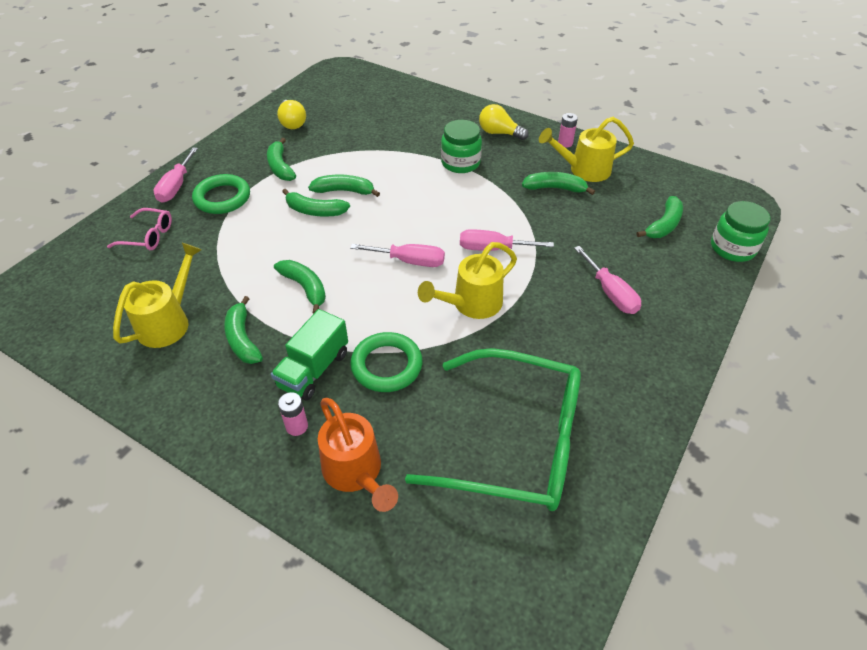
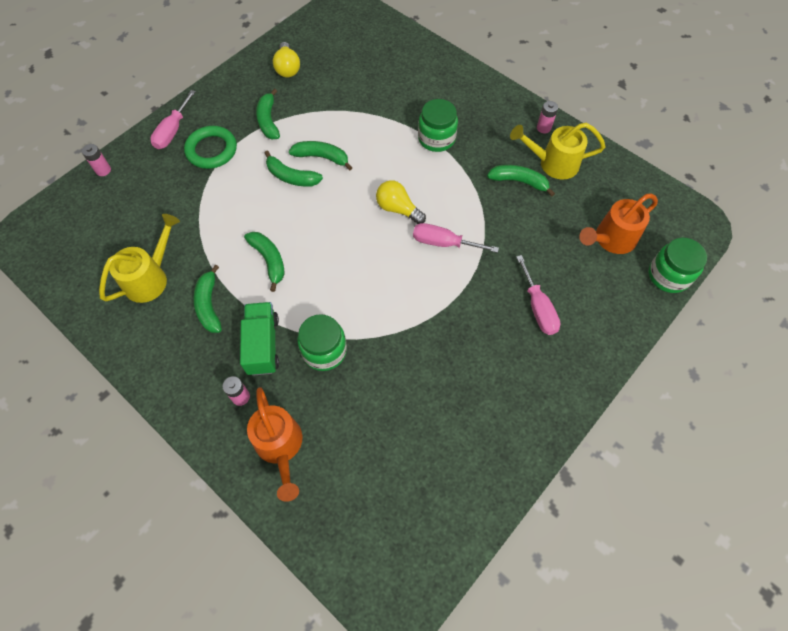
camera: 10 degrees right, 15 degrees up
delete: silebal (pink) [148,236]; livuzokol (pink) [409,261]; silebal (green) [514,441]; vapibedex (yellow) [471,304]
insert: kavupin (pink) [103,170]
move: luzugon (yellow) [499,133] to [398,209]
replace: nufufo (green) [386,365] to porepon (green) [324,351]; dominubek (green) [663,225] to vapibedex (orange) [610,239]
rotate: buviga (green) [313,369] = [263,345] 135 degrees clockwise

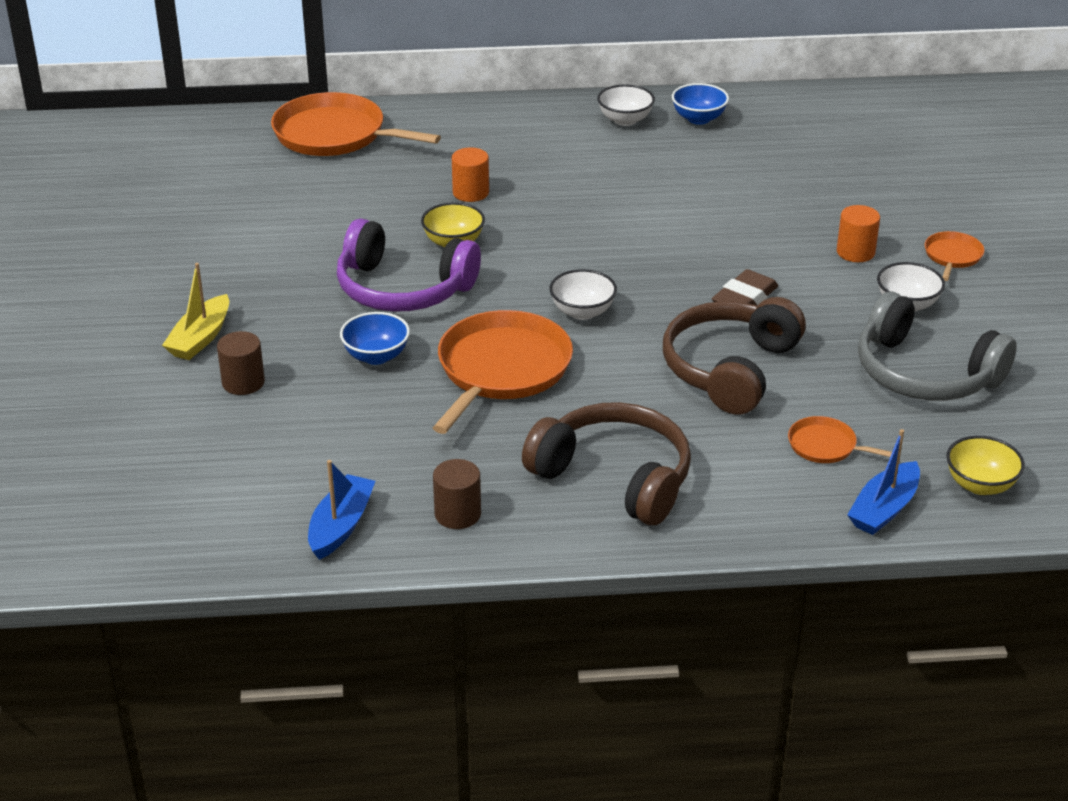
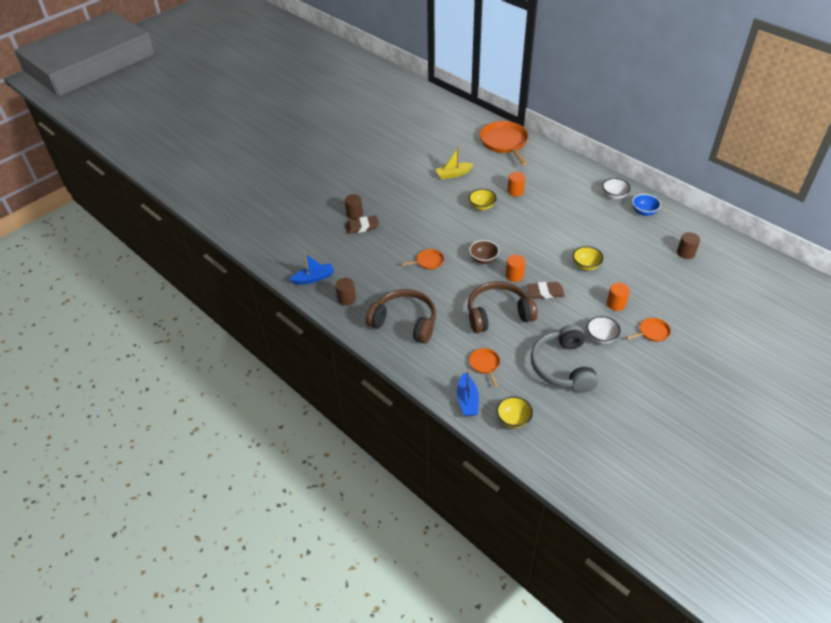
camera: 50 degrees right, 10 degrees up
delete: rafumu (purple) [403,288]; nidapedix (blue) [376,356]
insert: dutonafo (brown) [362,227]; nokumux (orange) [514,275]; nidapedix (yellow) [586,266]; nokumux (brown) [685,253]
move: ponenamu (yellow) [200,338] to [453,174]
recolor: nidapedix (white) [582,312] to nidapedix (brown) [483,259]
rotate: rafumu (brown) [614,478] = [404,322] 60 degrees counterclockwise; ponenamu (blue) [884,509] = [467,400] 90 degrees counterclockwise
resize: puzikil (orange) [501,370] = [428,261] x0.48

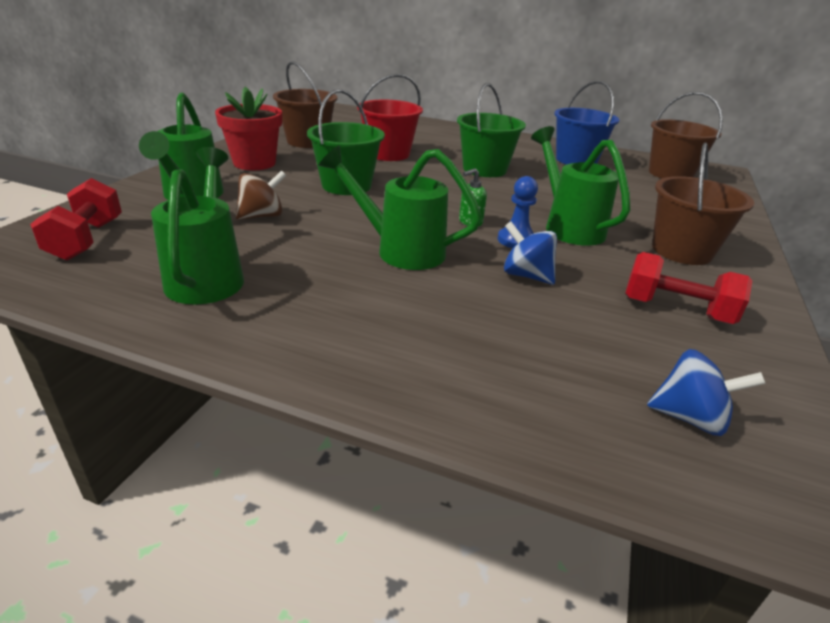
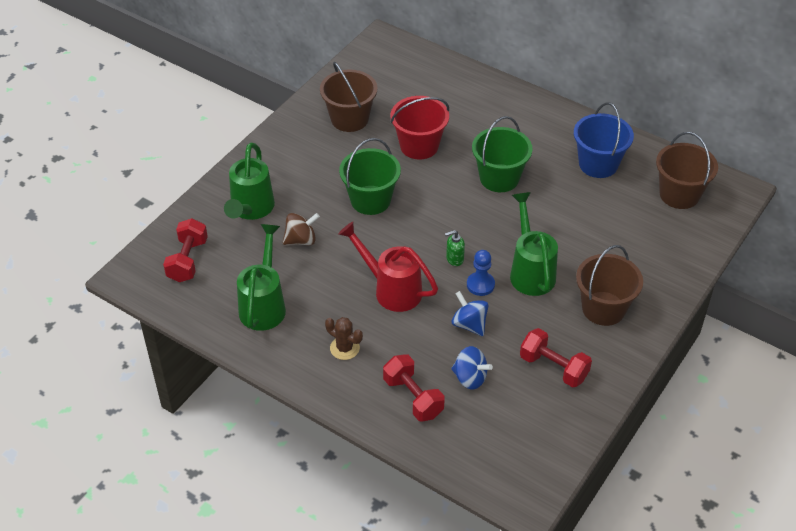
camera: 15 degrees right, 15 degrees up
delete: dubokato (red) [254,163]
insert: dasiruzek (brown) [344,348]; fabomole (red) [413,397]
move: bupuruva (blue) [690,418] to [470,378]
recolor: vapibedex (green) [400,250] to vapibedex (red) [391,289]

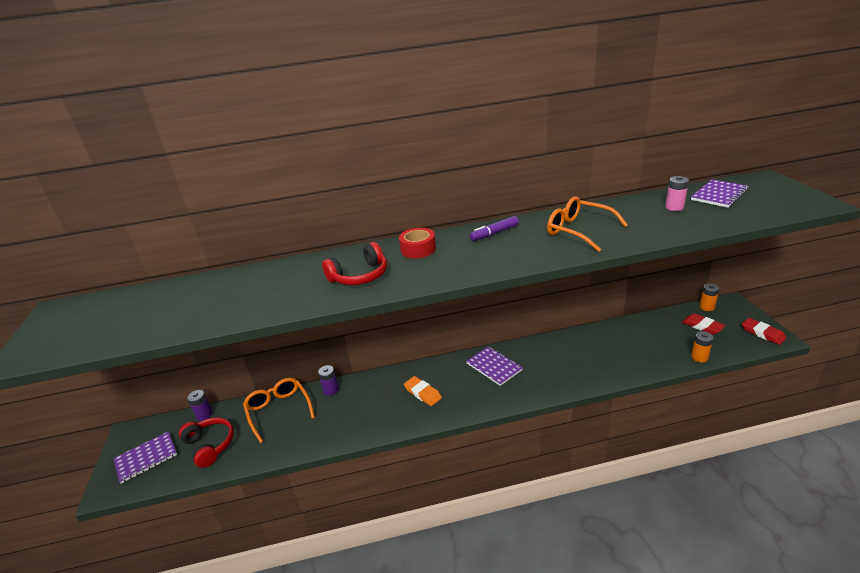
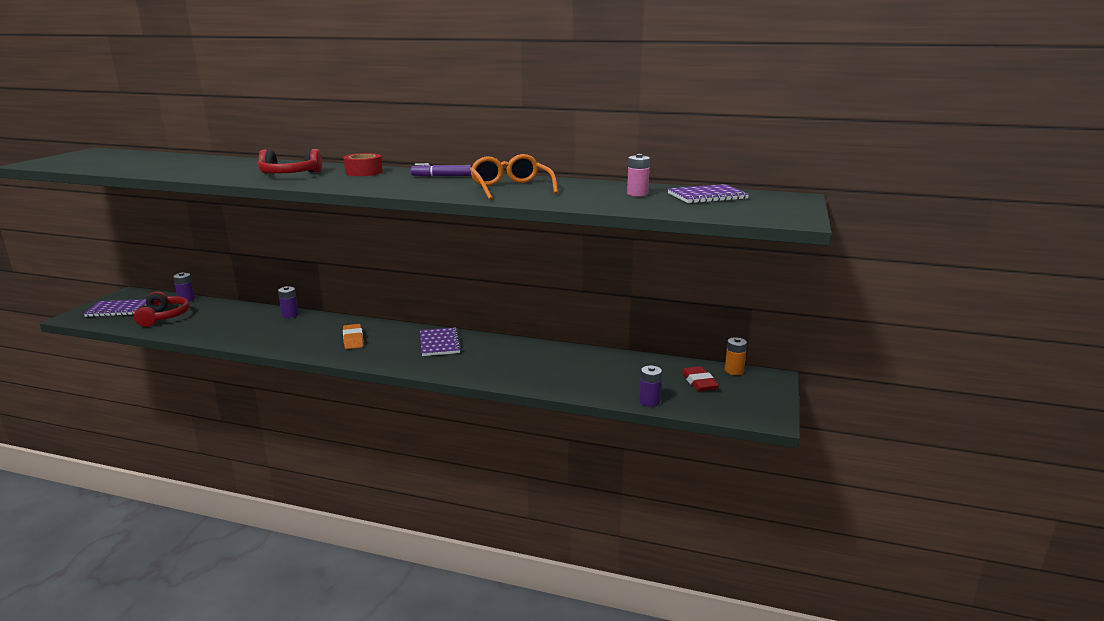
camera: 25 degrees right, 10 degrees down
delete: silebal (orange) [278,410]; dutonafo (red) [762,333]
recolor: kavupin (orange) [699,357] to kavupin (purple) [649,402]

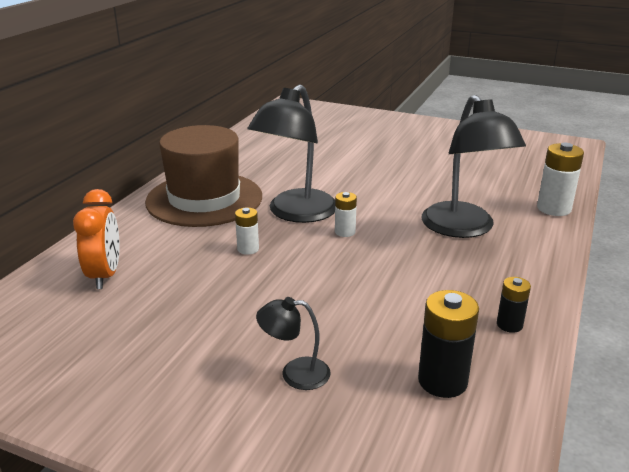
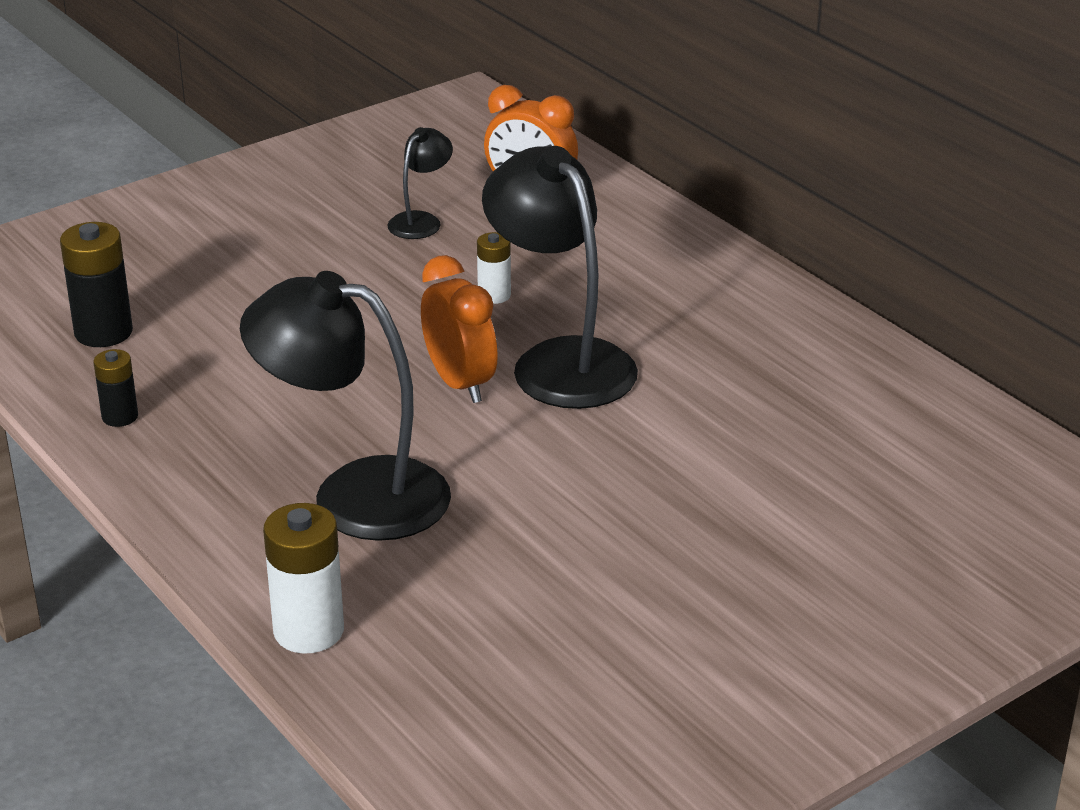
camera: 120 degrees right, 5 degrees up
delete: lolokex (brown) [204,199]
move: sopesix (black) [295,373] to [421,221]
replace: kavupin (white) [345,232] to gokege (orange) [460,383]

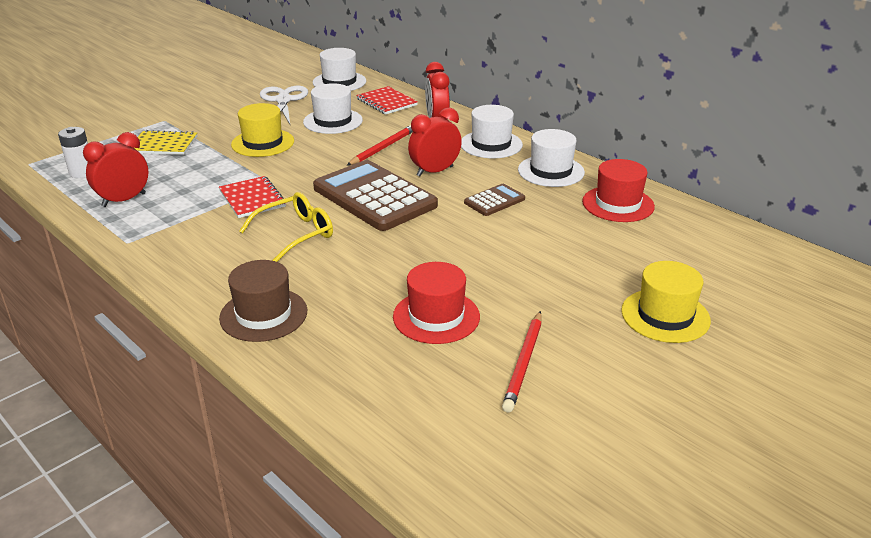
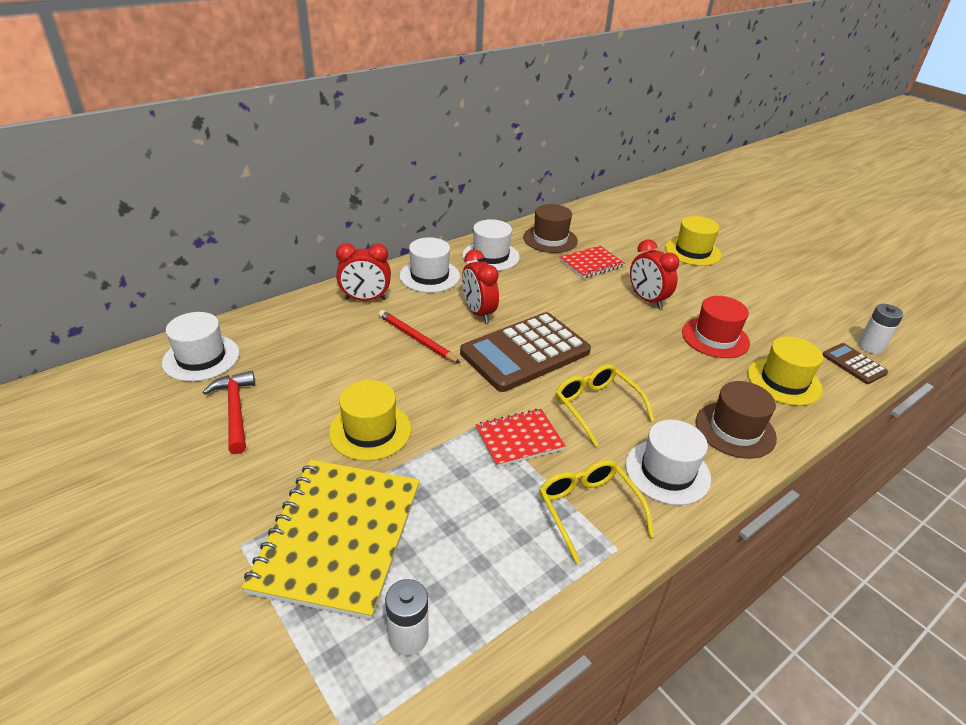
camera: 85 degrees left, 5 degrees up
delete: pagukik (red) [523,363]
insert: silebal (yellow) [588,510]; lolokex (yellow) [784,381]; kavupin (white) [870,347]
move: gokege (red) [124,200] to [647,300]; lolokex (white) [333,121] to [667,472]; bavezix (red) [386,102] to [591,263]; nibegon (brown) [494,201] to [854,364]
replace: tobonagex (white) [283,100] to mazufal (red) [235,410]
recolor: lolokex (red) [618,204] to lolokex (brown) [550,239]
resize: bavezix (yellow) [163,145] = [338,537] x1.85

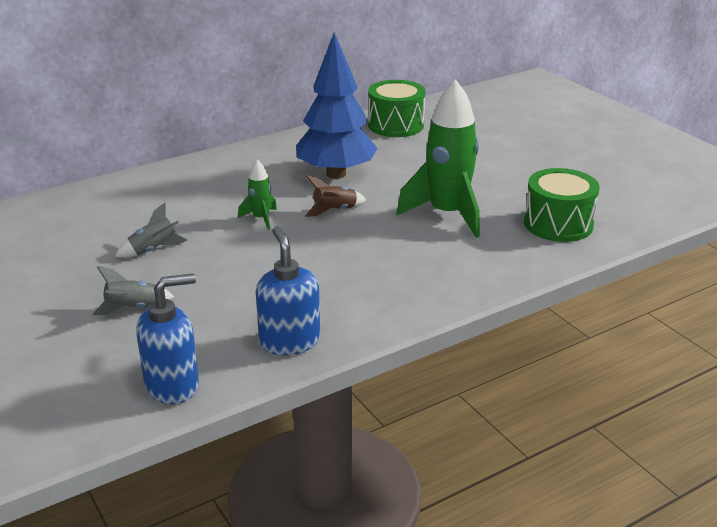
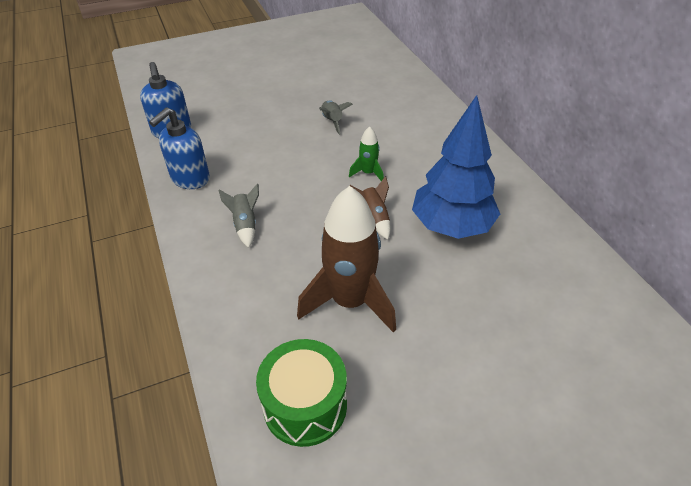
camera: 100 degrees right, 15 degrees up
delete: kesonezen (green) [396,125]
move: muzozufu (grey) [132,308] to [245,225]
recolor: muzozufu (green) [447,214] to muzozufu (brown) [350,301]
rotate: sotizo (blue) [289,341] = [190,178] 135 degrees clockwise

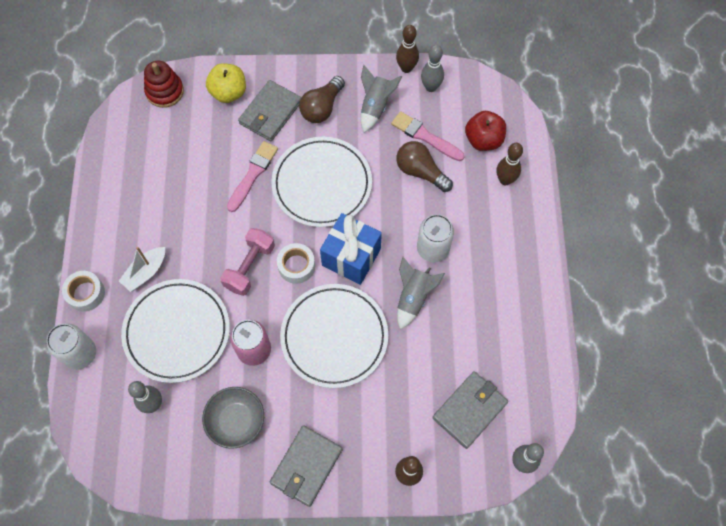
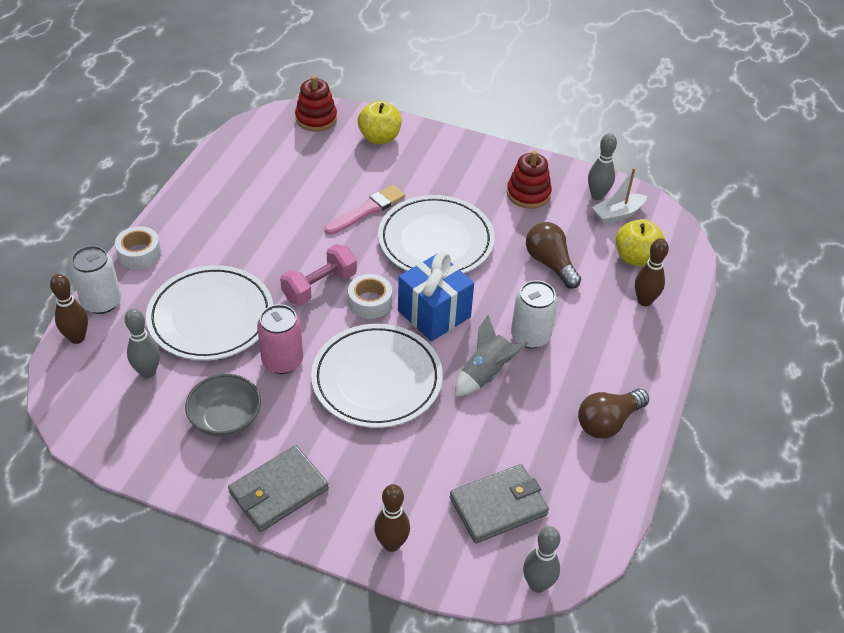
camera: 20 degrees right, 20 degrees down
delete: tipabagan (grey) [270,113]; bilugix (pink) [425,136]
move: ponenamu (white) [145,272] to [617,214]; luzugon (brown) [322,107] to [608,422]; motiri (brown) [406,68] to [77,338]
replace: muzozufu (grey) [375,106] to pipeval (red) [528,194]
recolor: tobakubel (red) [483,140] to tobakubel (yellow) [636,258]

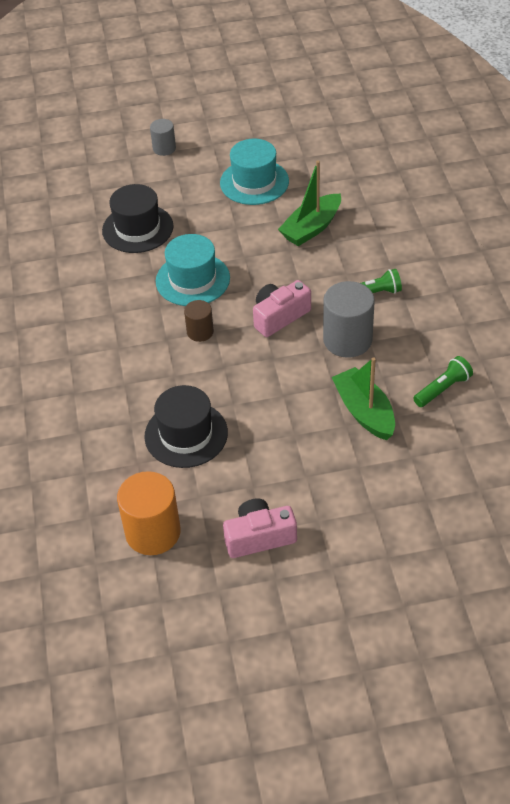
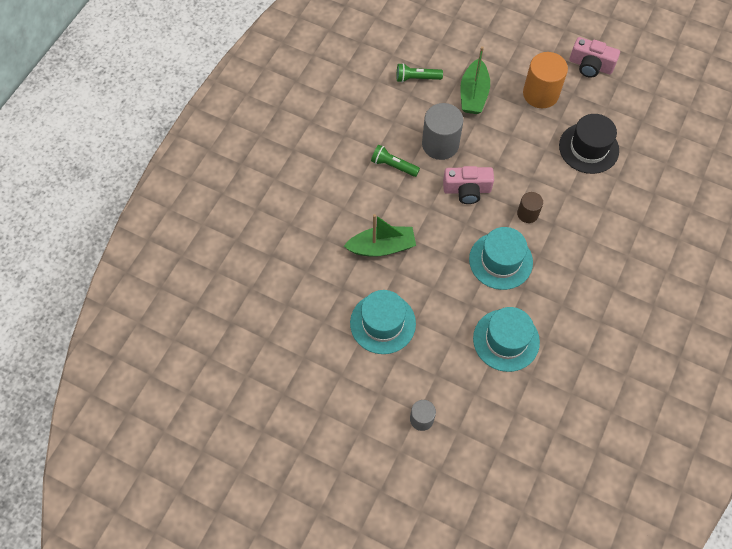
camera: 145 degrees left, 15 degrees up
move: nokumux (orange) [153,532] to [540,94]
recolor: lolokex (black) [137,228] to lolokex (turquoise) [506,340]

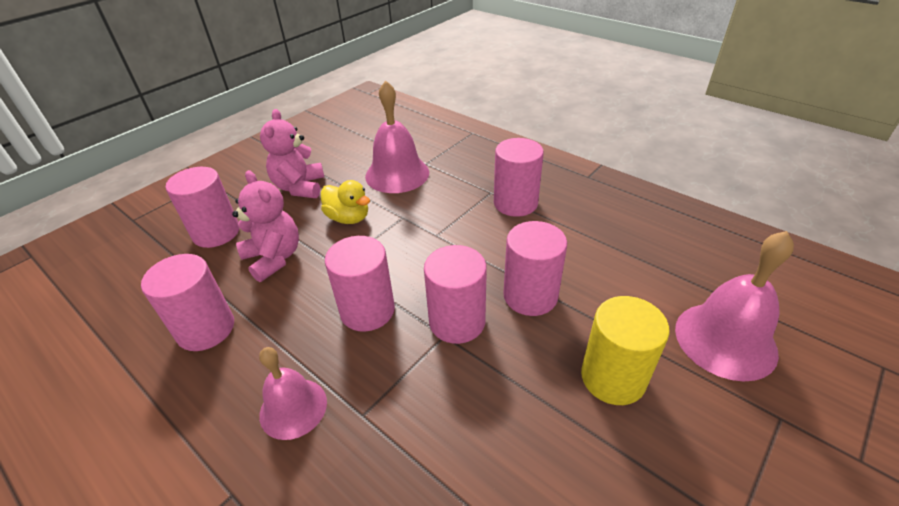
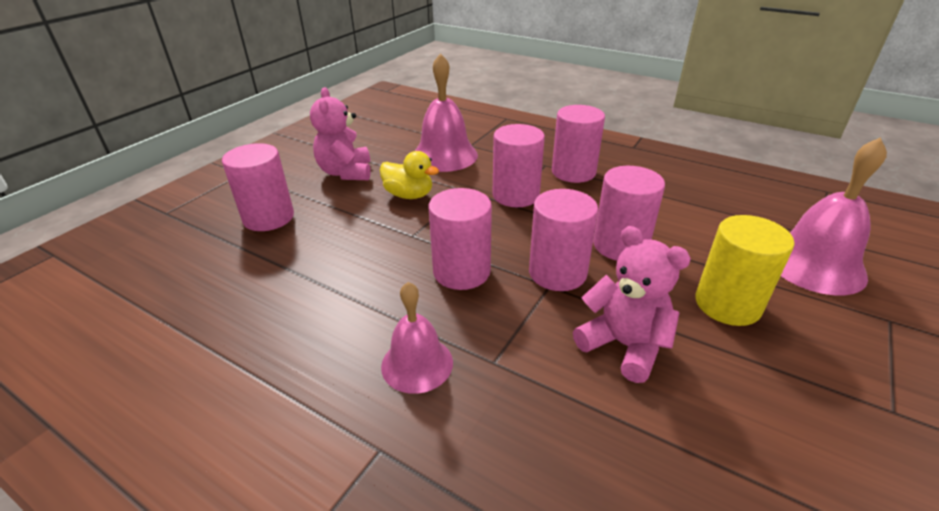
camera: 10 degrees left, 5 degrees down
move: nokumux (pink) [206,329] to [516,195]; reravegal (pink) [274,258] to [623,345]

